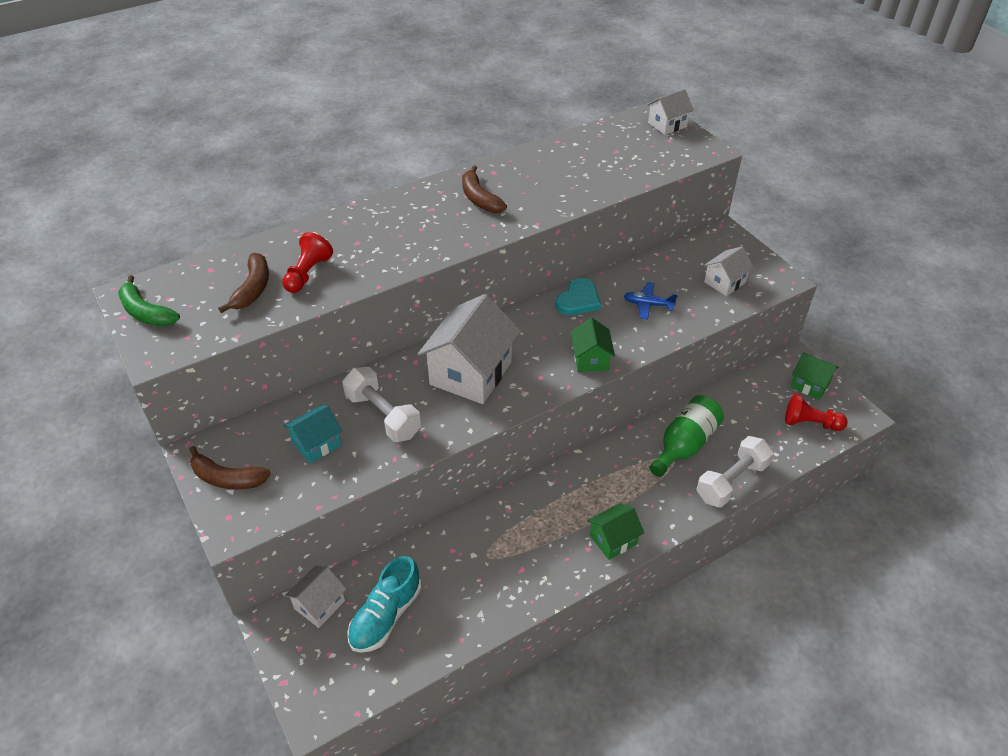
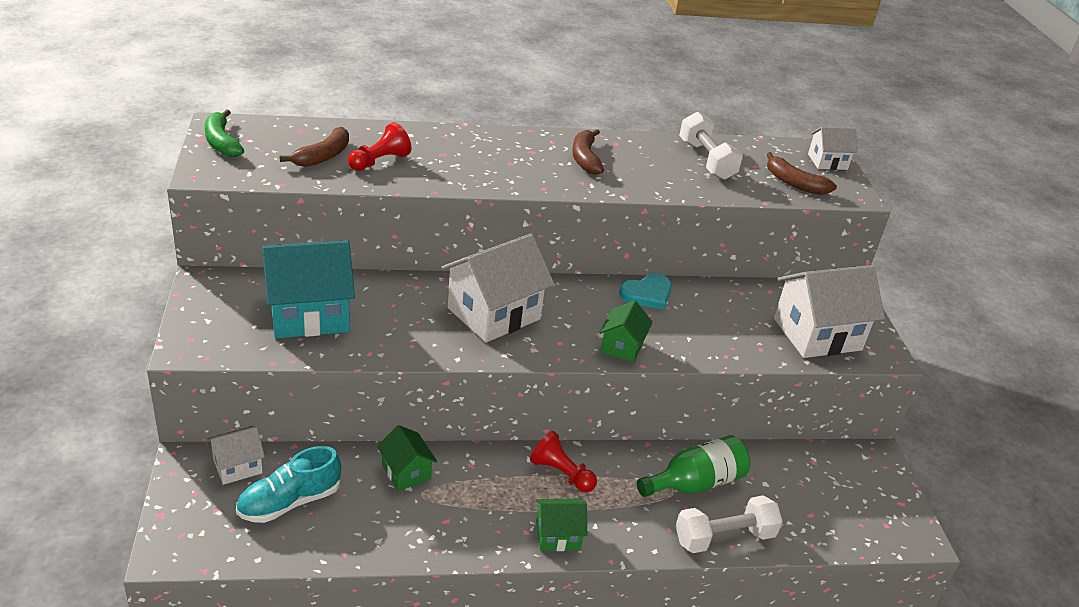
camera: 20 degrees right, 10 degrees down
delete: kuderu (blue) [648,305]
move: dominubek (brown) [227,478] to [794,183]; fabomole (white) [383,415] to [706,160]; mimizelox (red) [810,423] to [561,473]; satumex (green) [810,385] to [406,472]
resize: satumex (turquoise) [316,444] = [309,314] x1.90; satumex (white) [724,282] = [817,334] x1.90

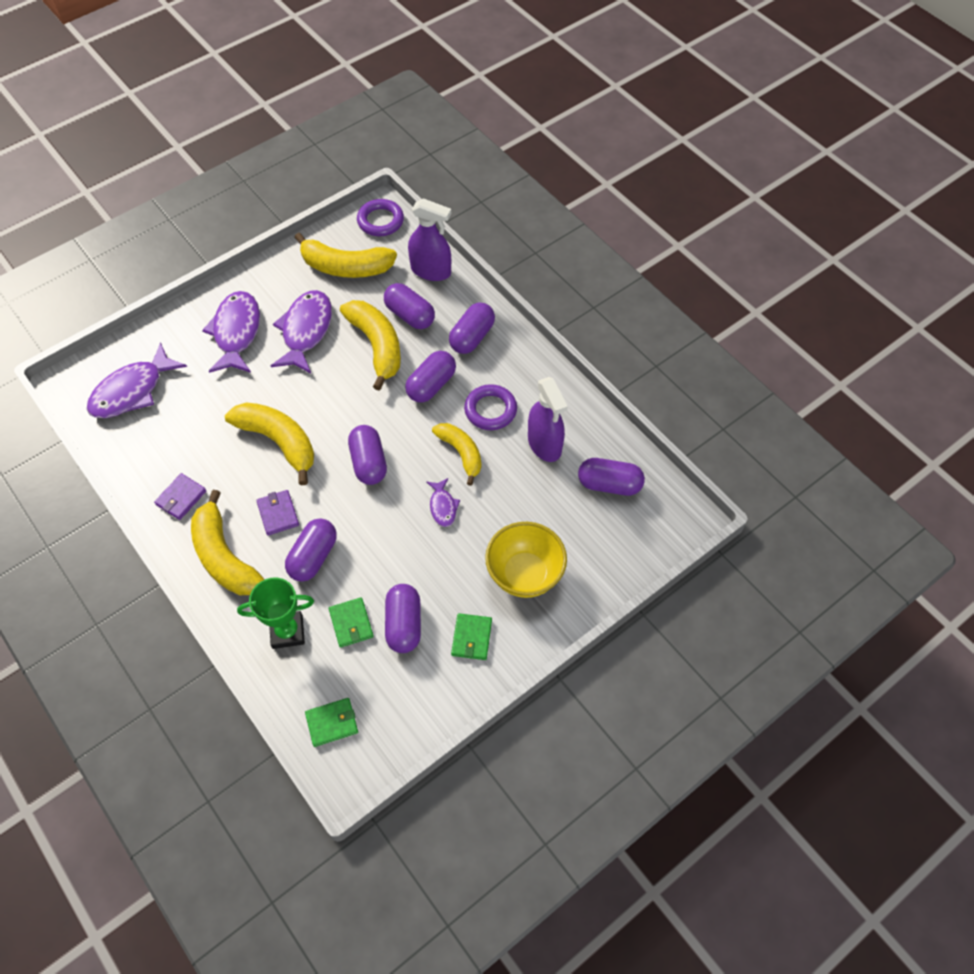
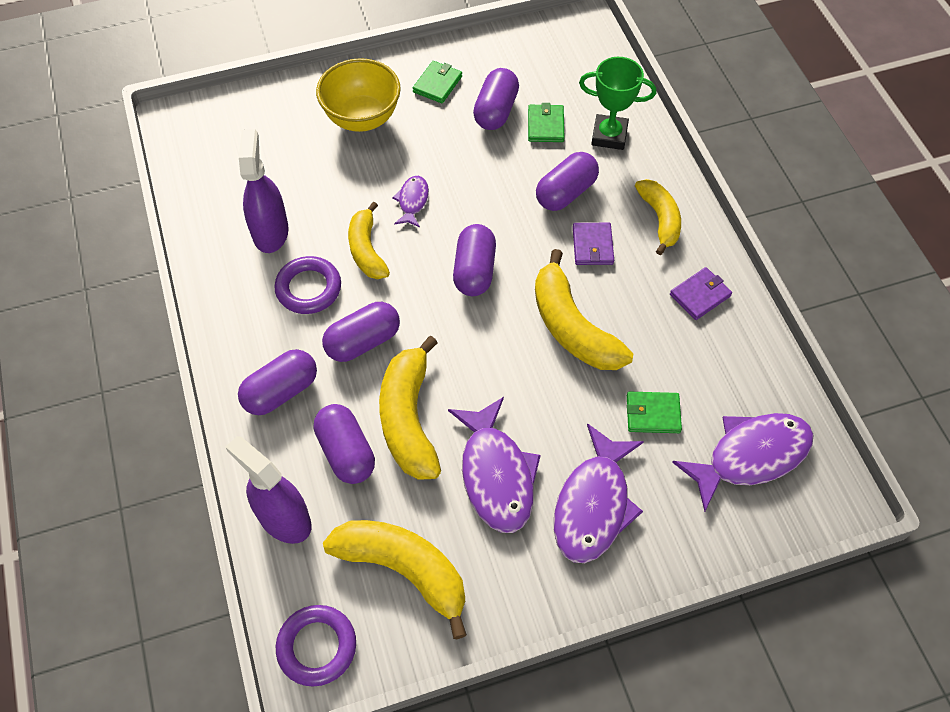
camera: 160 degrees left, 0 degrees up
delete: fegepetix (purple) [609,484]
move: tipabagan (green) [332,723] to [653,414]
rotate: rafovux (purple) [306,331] = [496,474] 45 degrees counterclockwise
resize: dominubek (yellow) [224,557] = [660,219] x0.65

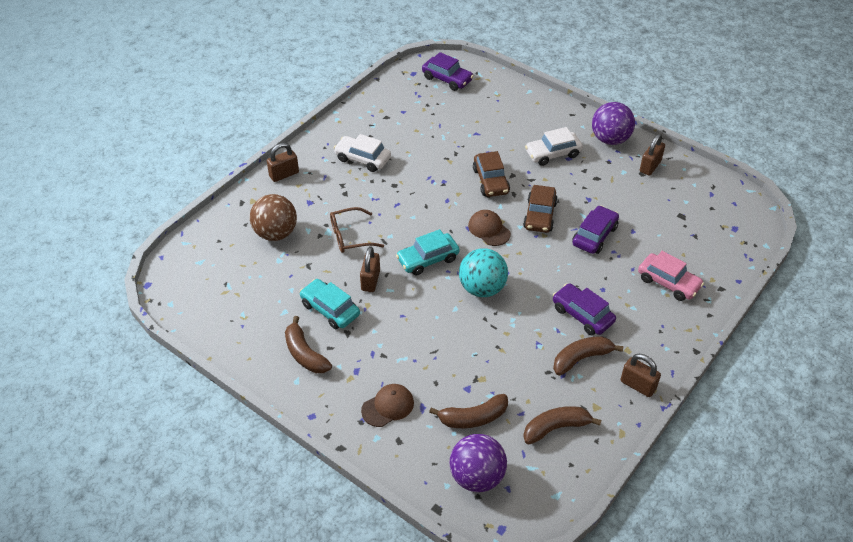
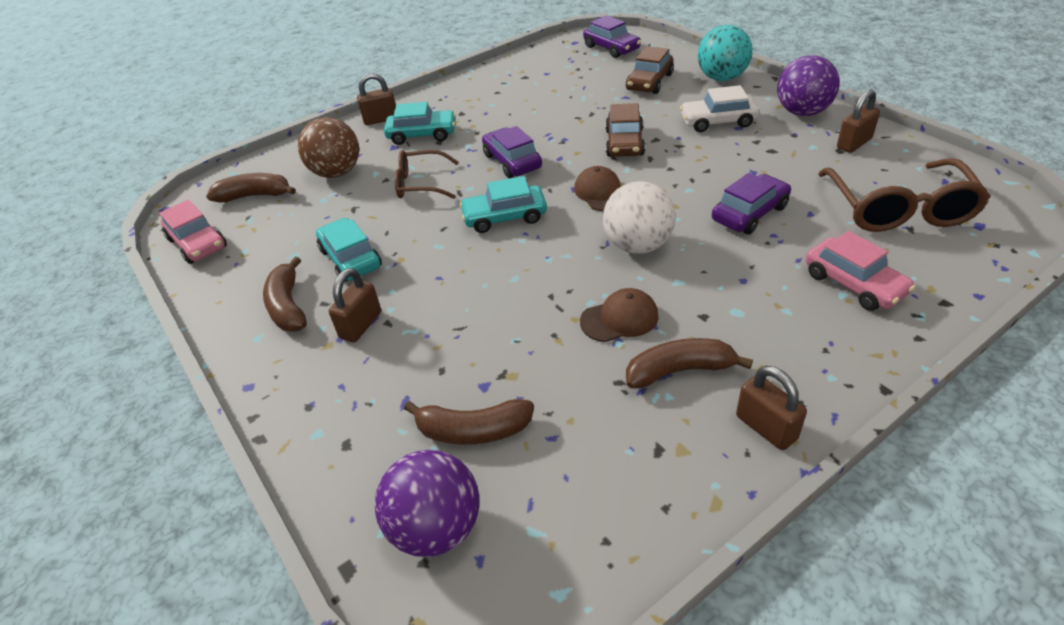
camera: 20 degrees right, 5 degrees down
delete: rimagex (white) [362,159]
insert: rimagex (pink) [198,243]; rimagex (turquoise) [422,135]; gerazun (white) [637,245]; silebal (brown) [899,209]
move: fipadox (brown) [370,280] to [361,325]; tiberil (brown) [388,406] to [619,319]; gerazun (turquoise) [482,288] to [721,78]; rimagex (brown) [540,215] to [649,82]; dominubek (brown) [556,428] to [255,196]; rimagex (purple) [582,315] to [512,161]

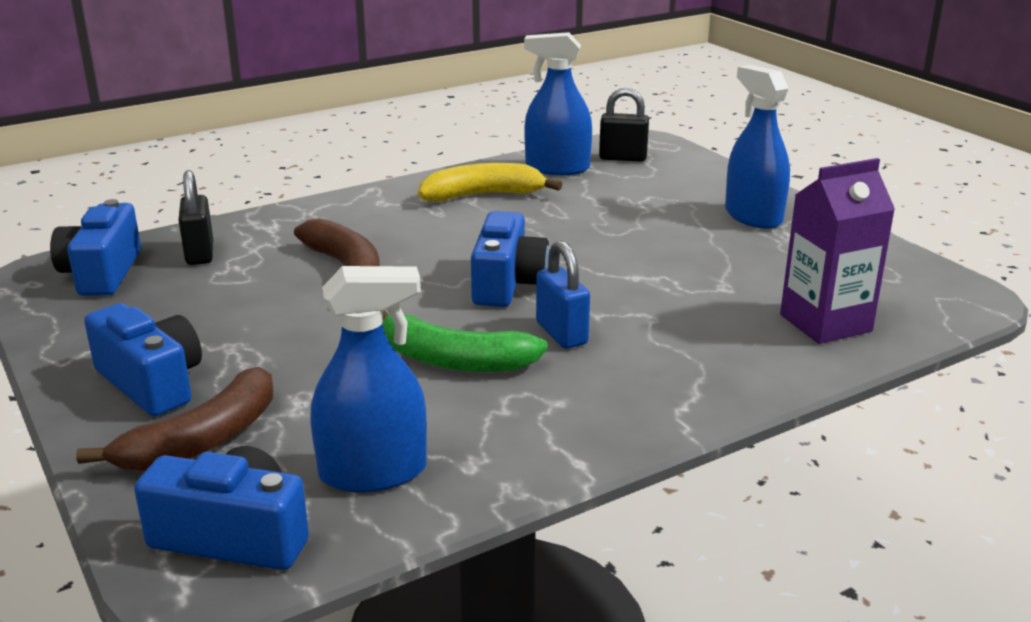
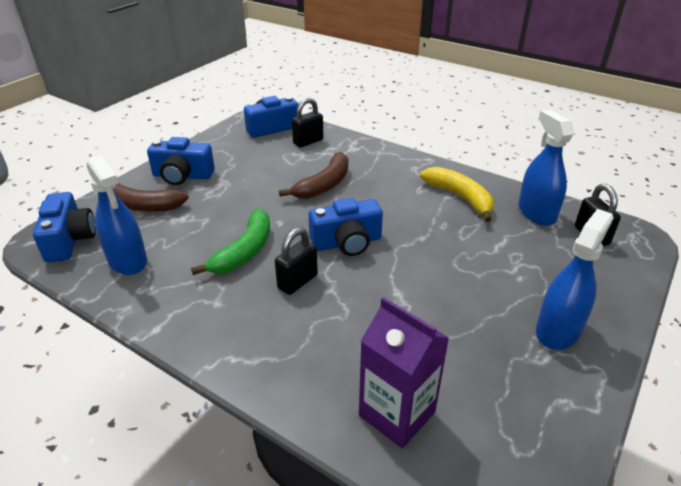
camera: 65 degrees right, 10 degrees up
recolor: fipadox (blue) [561,334] to fipadox (black) [297,282]
rotate: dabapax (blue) [151,383] = [182,176] 75 degrees clockwise; dominubek (green) [453,360] = [244,251] 150 degrees counterclockwise

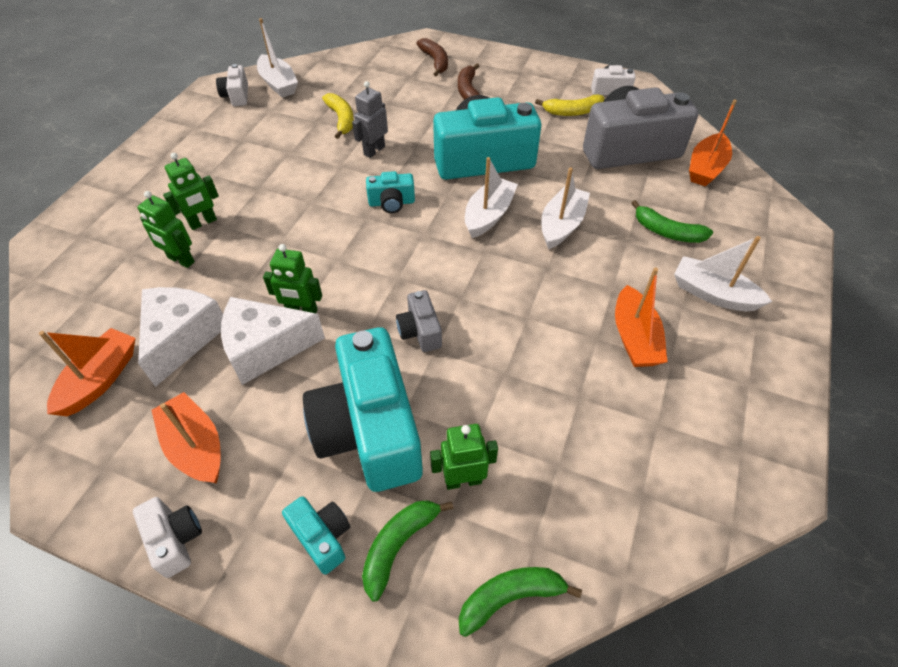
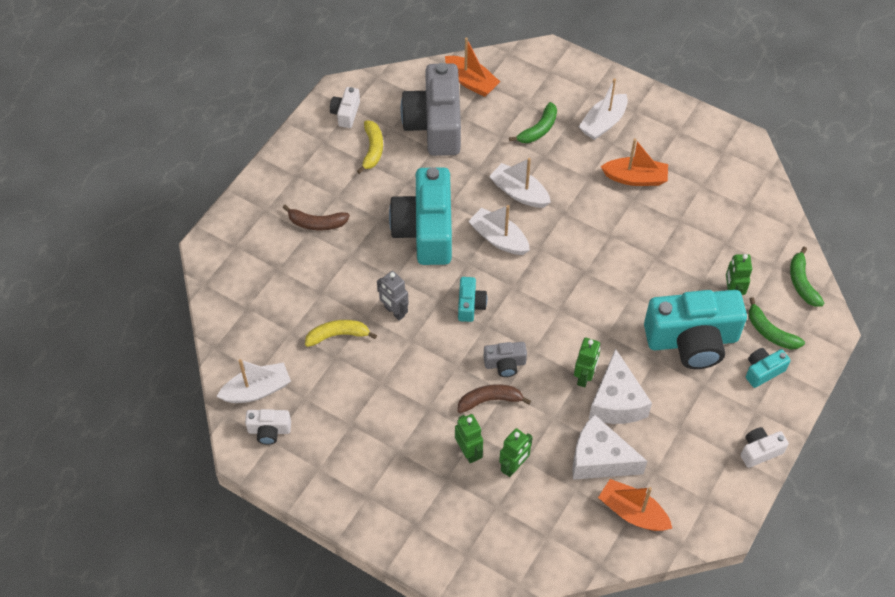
camera: 80 degrees left, 5 degrees up
delete: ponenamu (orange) [195,446]
move: dabapax (grey) [420,331] to [505,364]; dominubek (brown) [435,62] to [490,400]

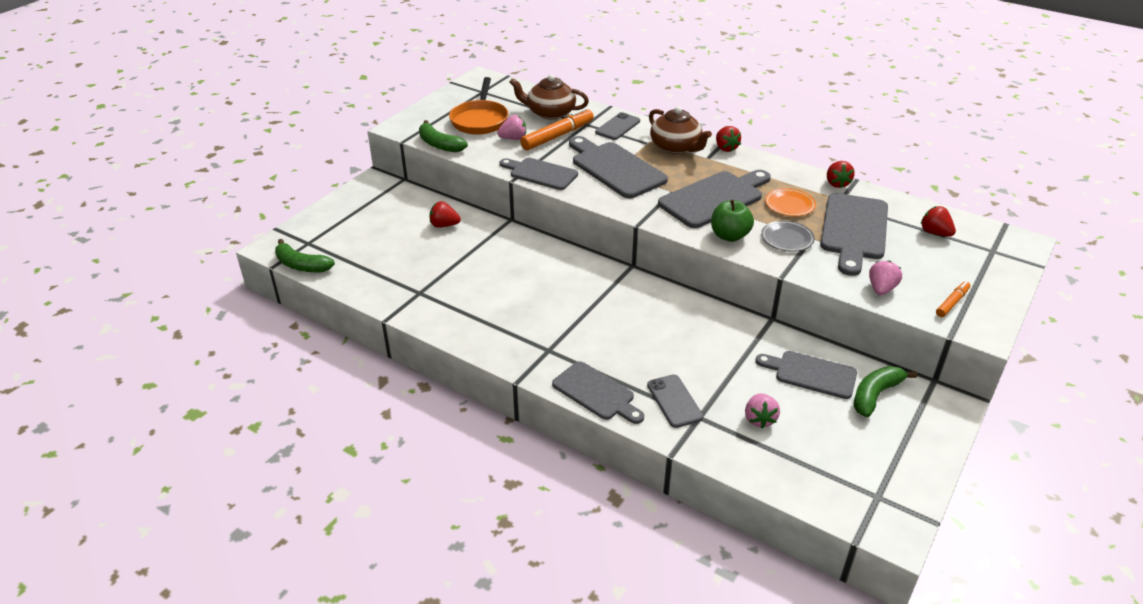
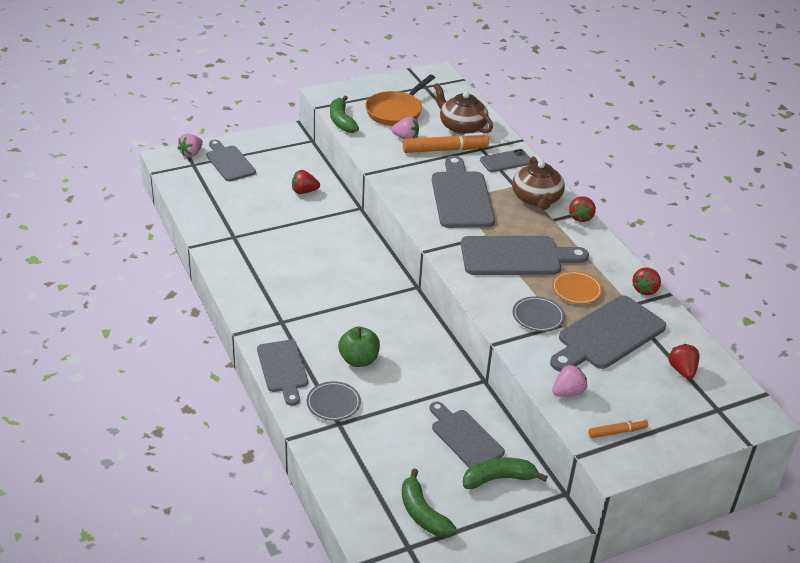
camera: 30 degrees right, 0 degrees up
move: dominubek (green) [301,265] to [422,513]; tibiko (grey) [540,173] to [229,162]; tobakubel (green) [729,236] to [359,360]; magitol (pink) [759,419] to [191,153]
replace: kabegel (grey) [674,401] to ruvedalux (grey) [333,403]
rotate: magitol (red) [444,225] = [304,191] 45 degrees counterclockwise

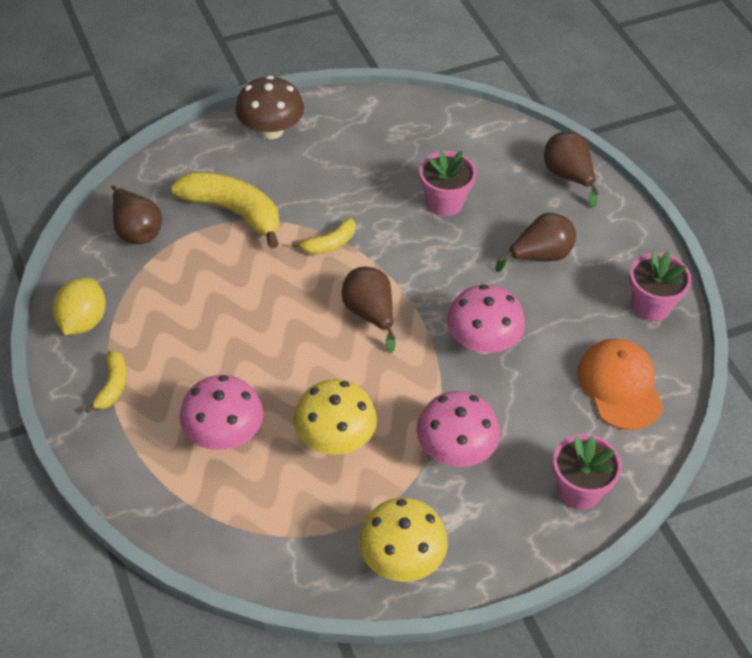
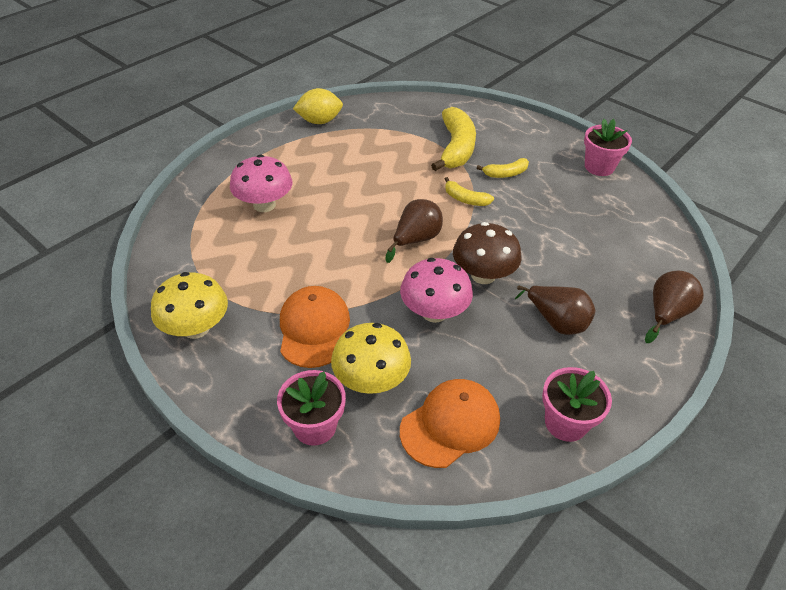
camera: 65 degrees right, 5 degrees down
delete: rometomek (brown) [136,230]
move: dominubek (yellow) [112,386] to [505,174]; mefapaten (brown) [271,130] to [483,275]; mefapaten (yellow) [335,439] to [371,380]; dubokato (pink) [444,202] to [599,167]
replace: mefapaten (pink) [455,450] to tiberil (orange) [313,328]

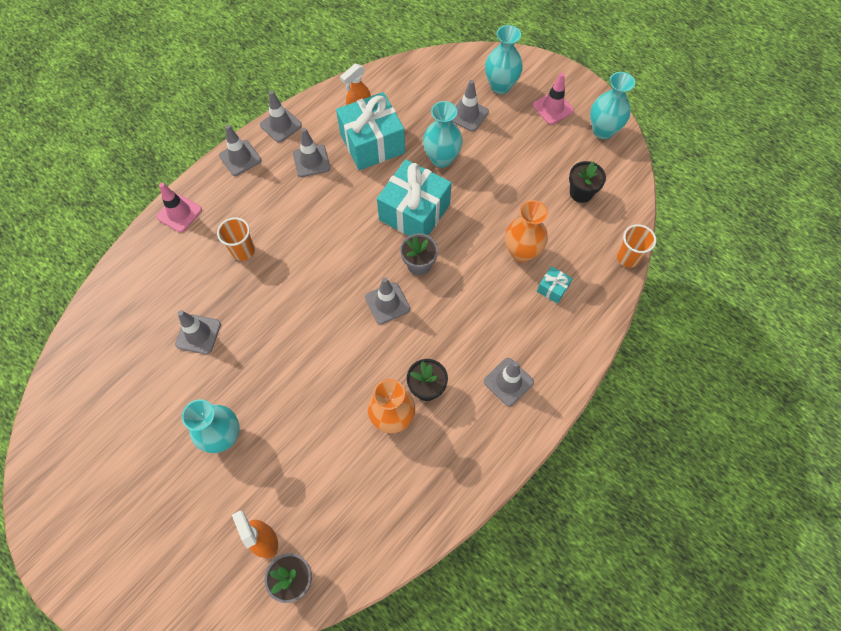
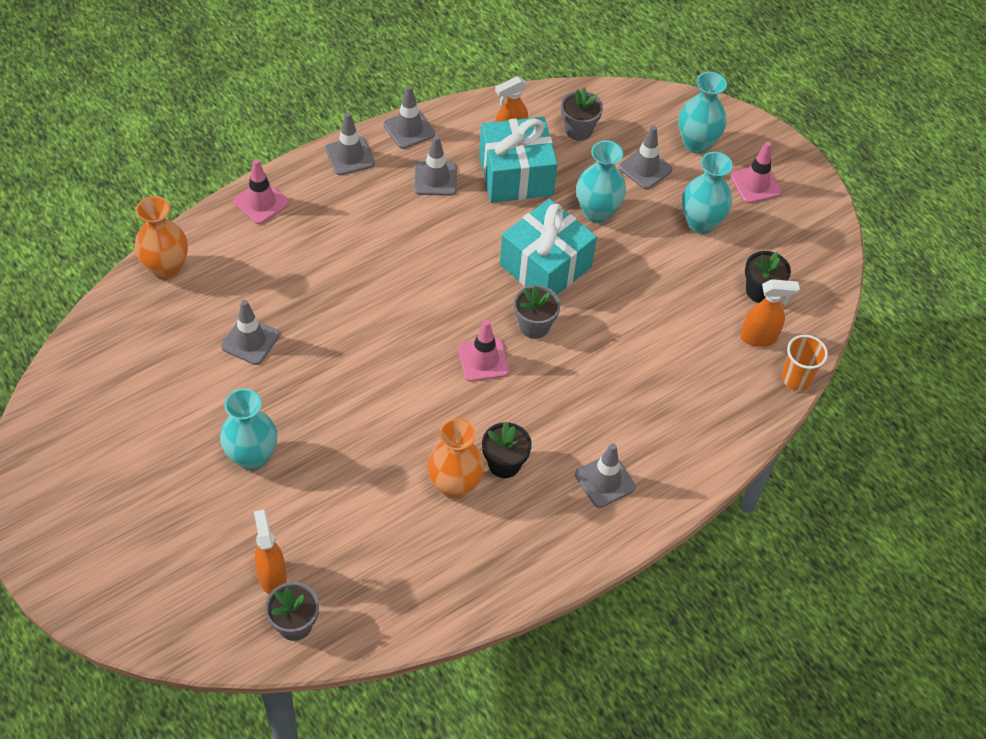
camera: 10 degrees right, 10 degrees down
delete: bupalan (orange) [243,251]; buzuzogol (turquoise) [552,289]
insert: dubokato (grey) [578,130]; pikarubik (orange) [759,338]
move: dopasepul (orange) [521,252] to [166,268]; dopasepul (turquoise) [603,130] to [701,223]
recolor: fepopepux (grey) [387,303] to fepopepux (pink) [483,360]

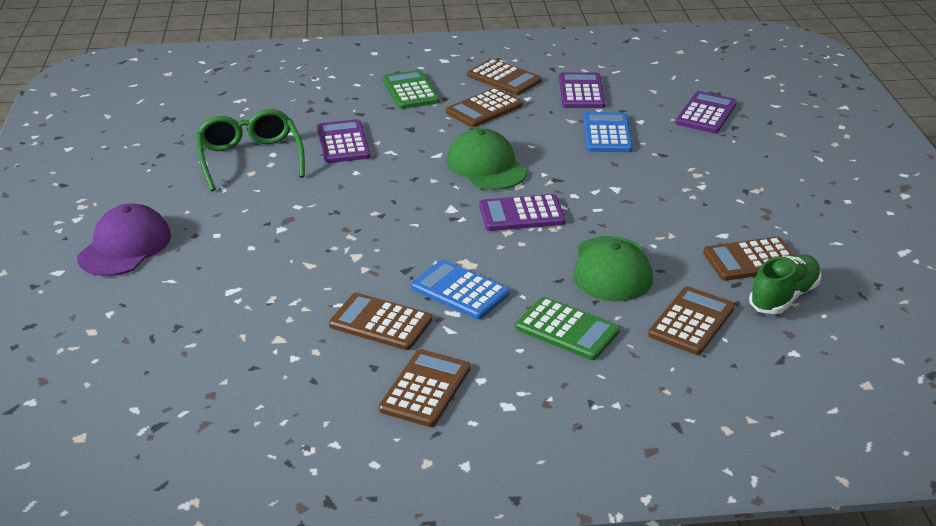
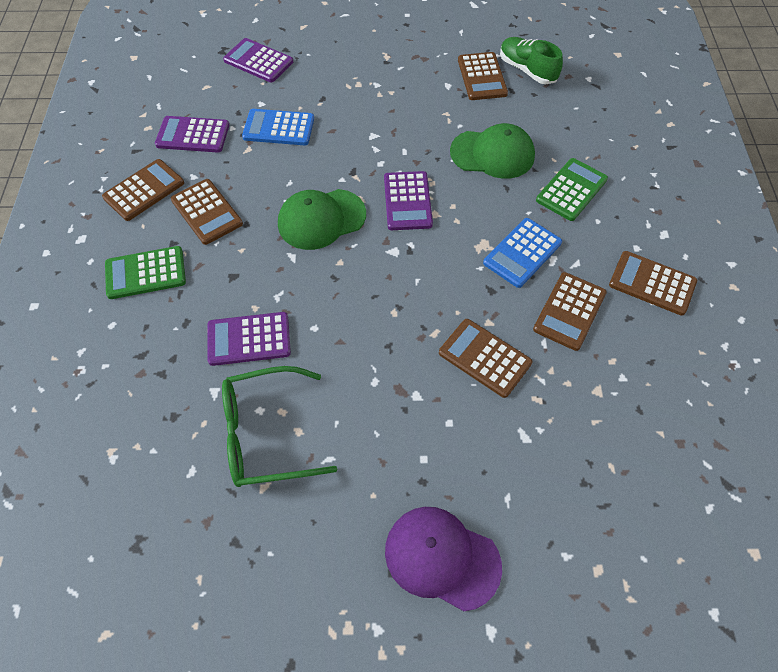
camera: 85 degrees left, 25 degrees up
move: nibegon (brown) [691,321] to [484,358]

